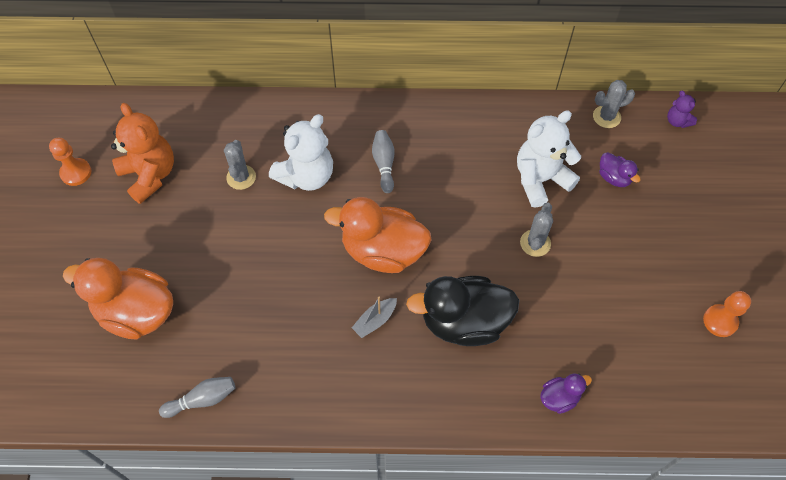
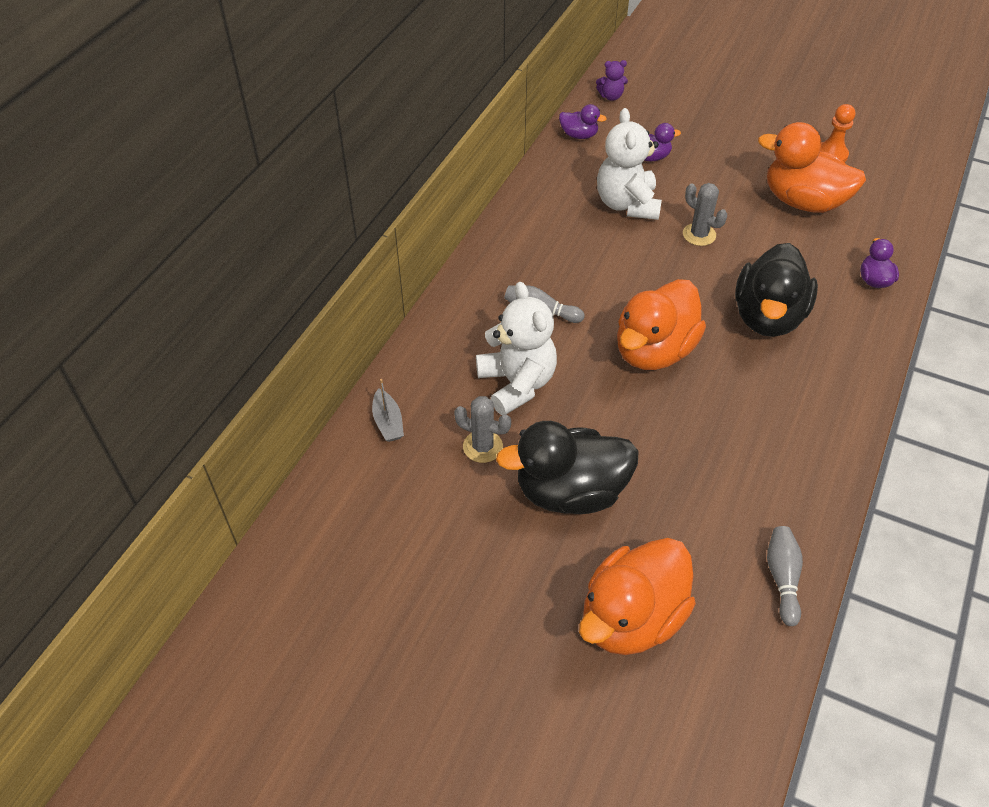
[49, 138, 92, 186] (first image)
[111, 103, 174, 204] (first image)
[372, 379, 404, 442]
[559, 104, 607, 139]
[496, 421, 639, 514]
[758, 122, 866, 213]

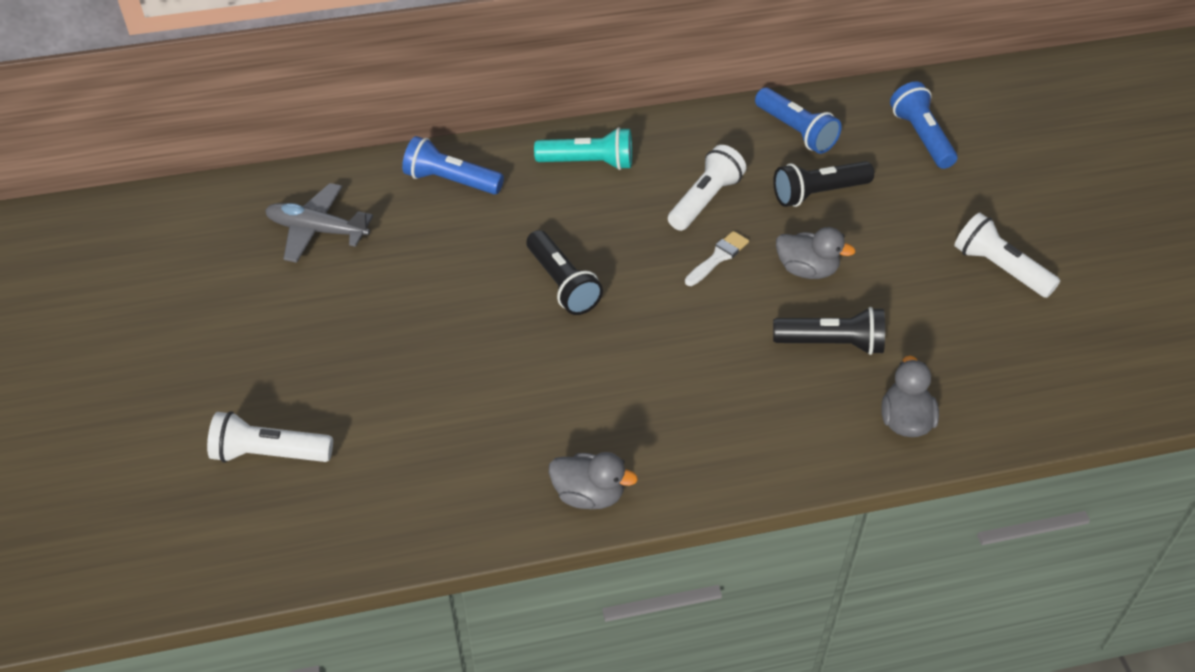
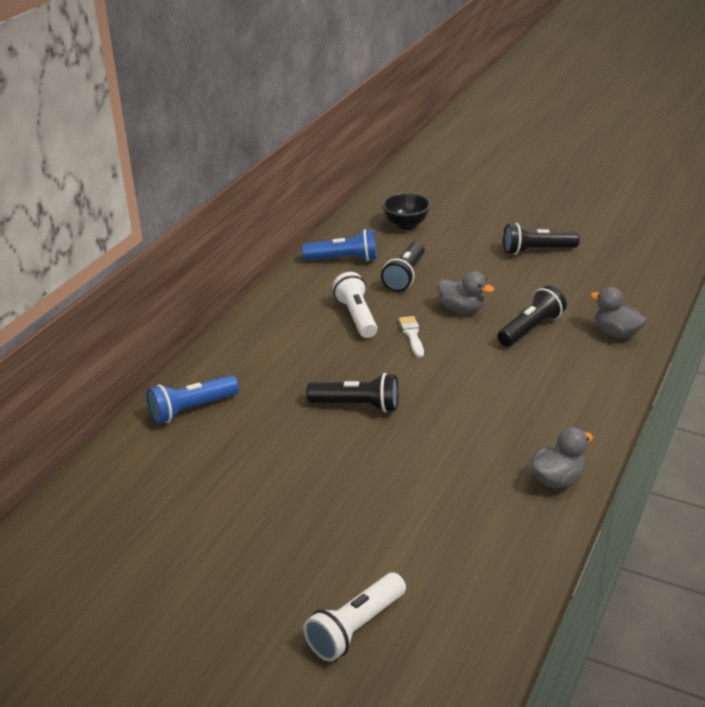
[265, 183, 373, 263] (first image)
[534, 127, 632, 170] (first image)
[437, 271, 494, 313]
[382, 193, 431, 229]
[504, 223, 580, 255]

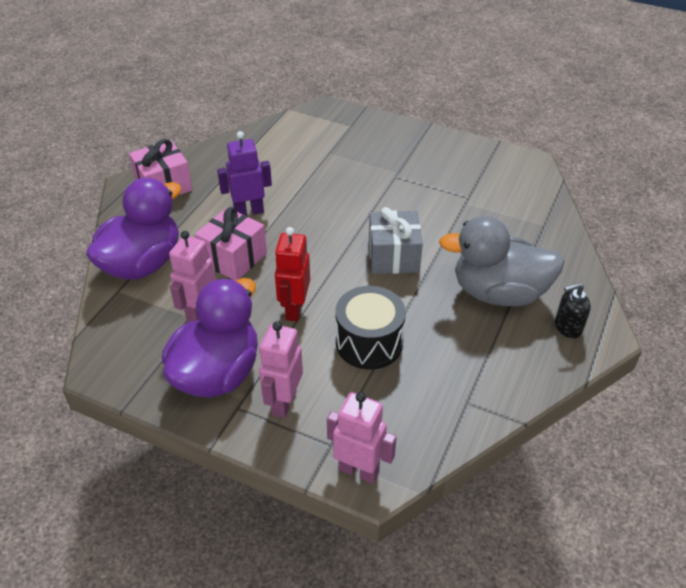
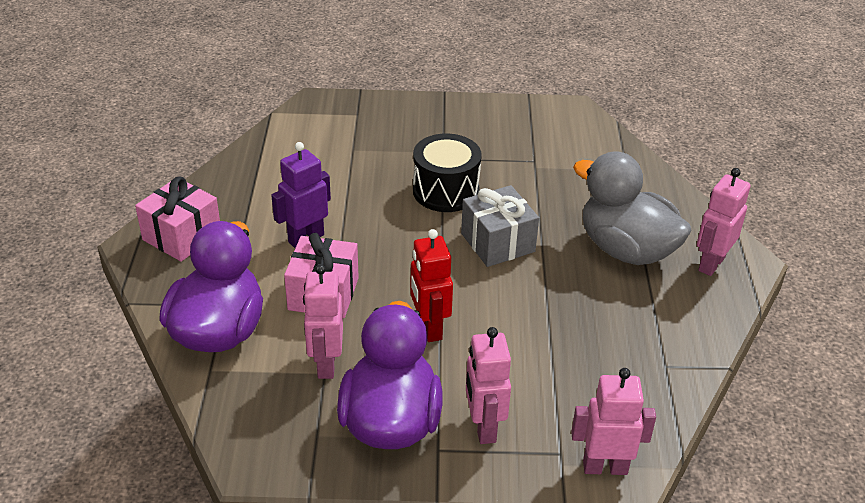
[413, 134, 482, 212]
[573, 151, 692, 265]
[697, 168, 751, 276]

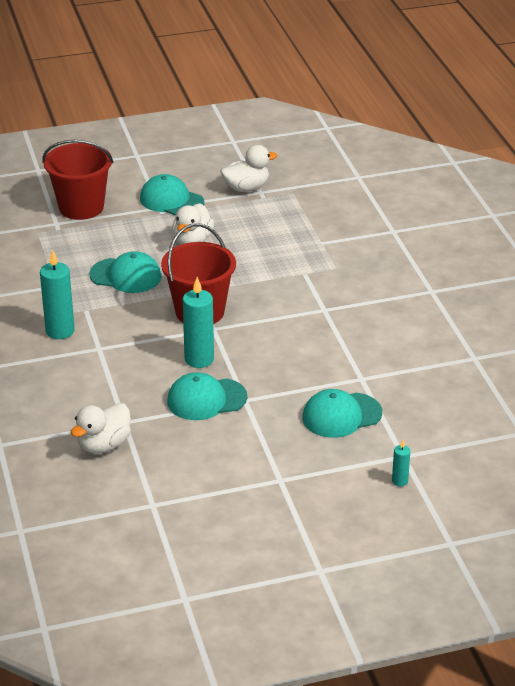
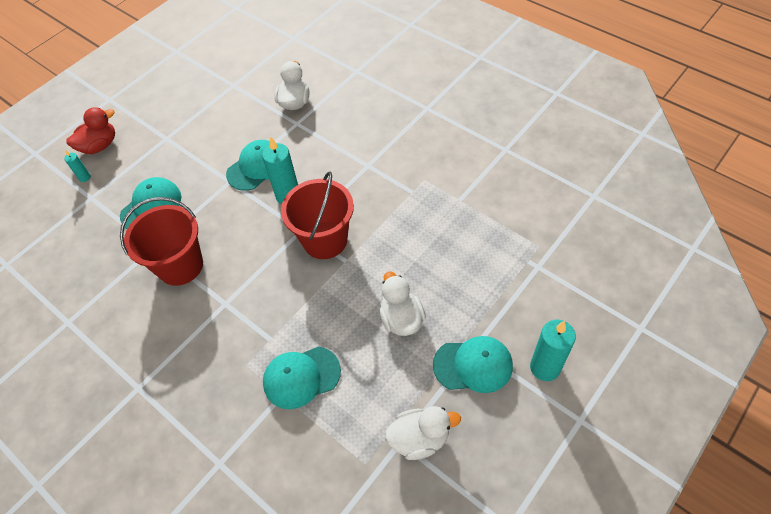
[530, 319, 576, 381]
[120, 197, 203, 286]
[263, 347, 341, 409]
[385, 406, 461, 460]
[66, 107, 115, 154]

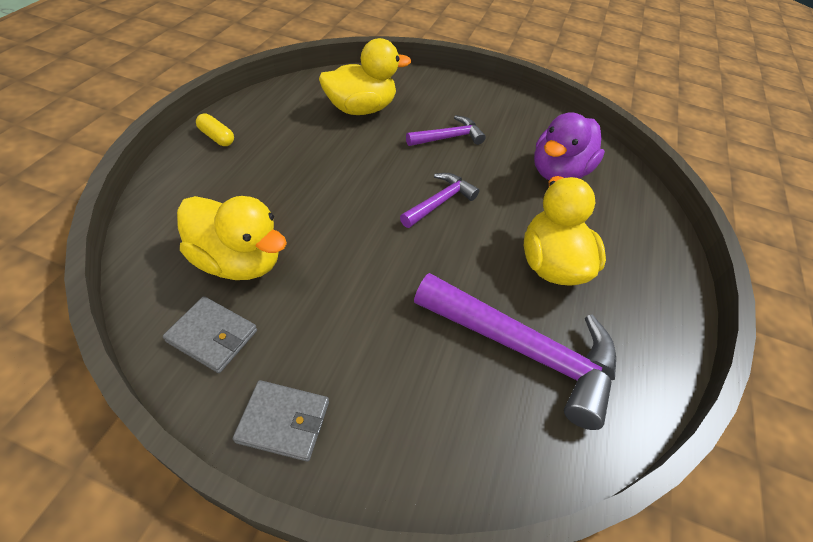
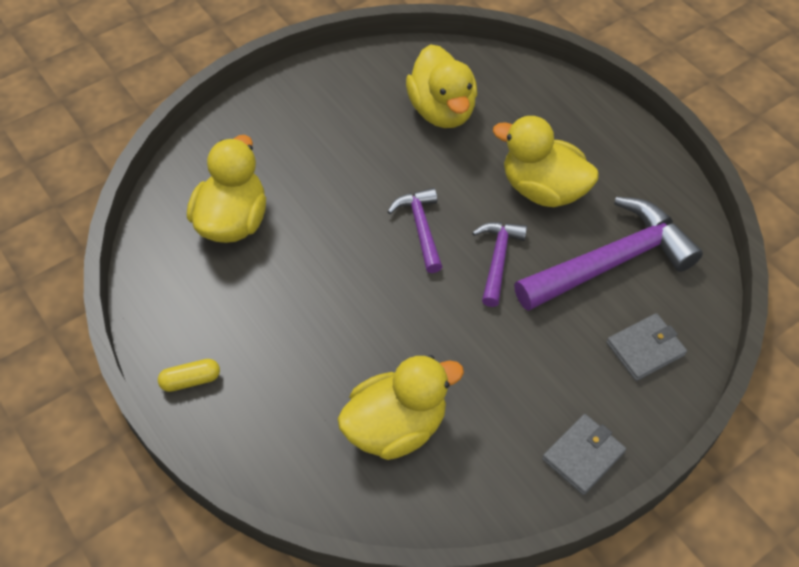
[606, 313, 687, 381]
[472, 222, 527, 307]
[406, 44, 477, 128]

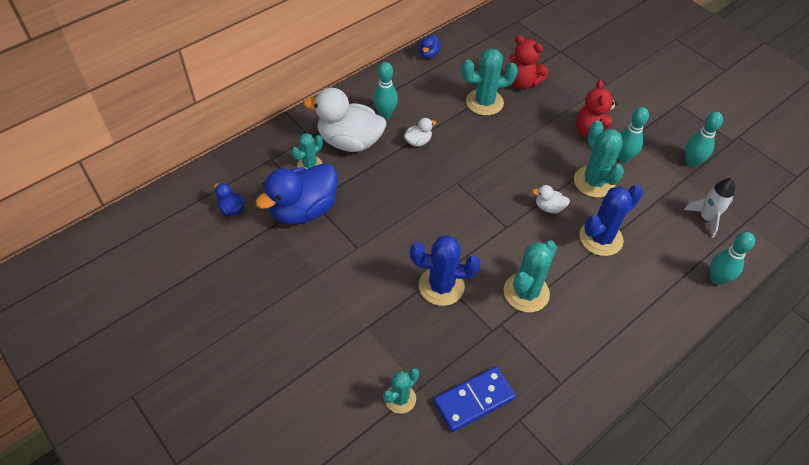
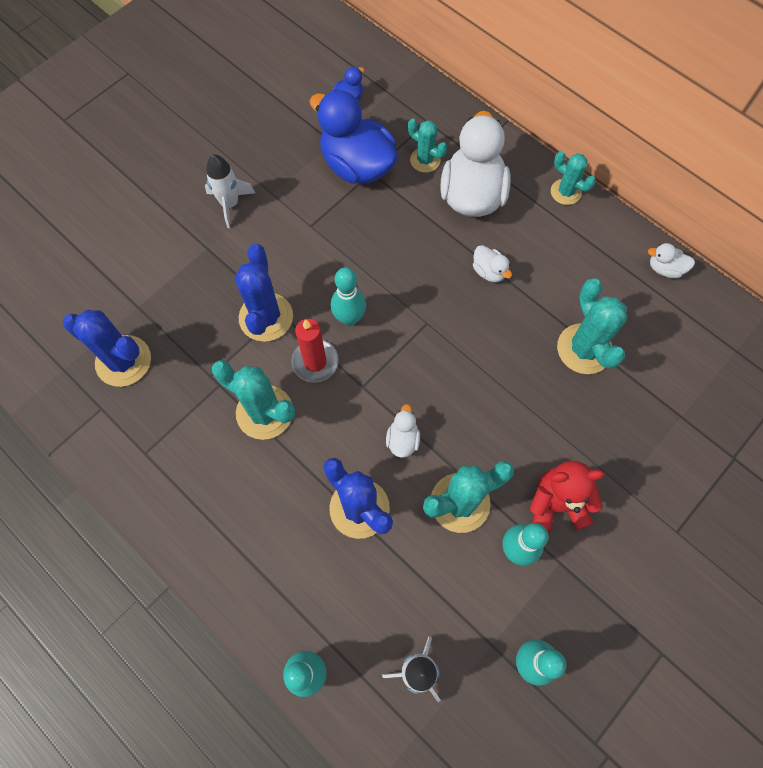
[331, 267, 366, 326]
[551, 151, 596, 205]
[648, 243, 695, 278]
[63, 310, 151, 387]
[509, 35, 549, 89] (first image)
[205, 154, 255, 228]
[291, 319, 338, 382]

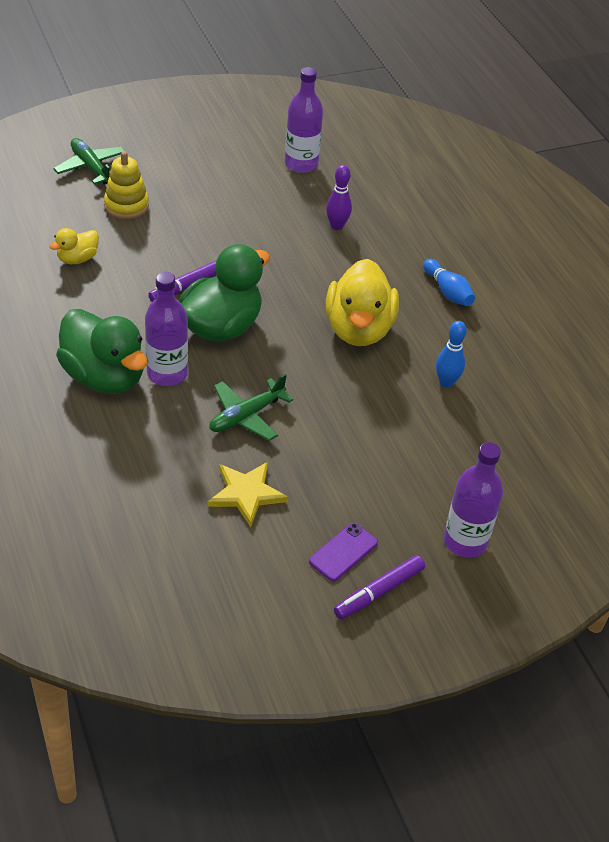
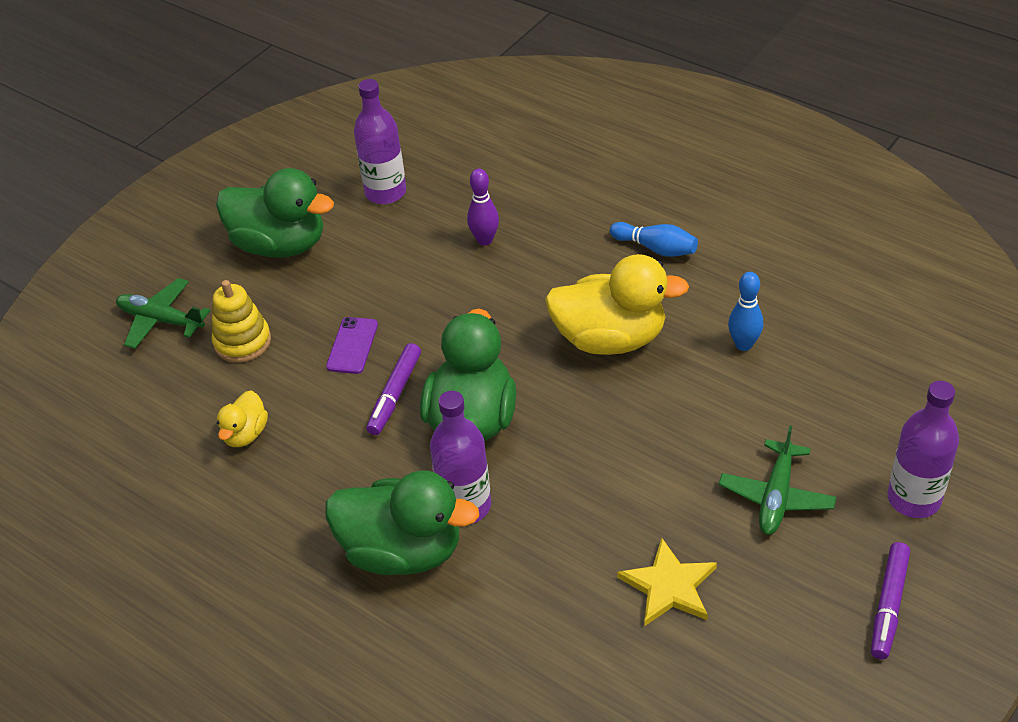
[719, 425, 836, 535]
[326, 317, 378, 374]
[545, 254, 689, 355]
[216, 168, 334, 258]

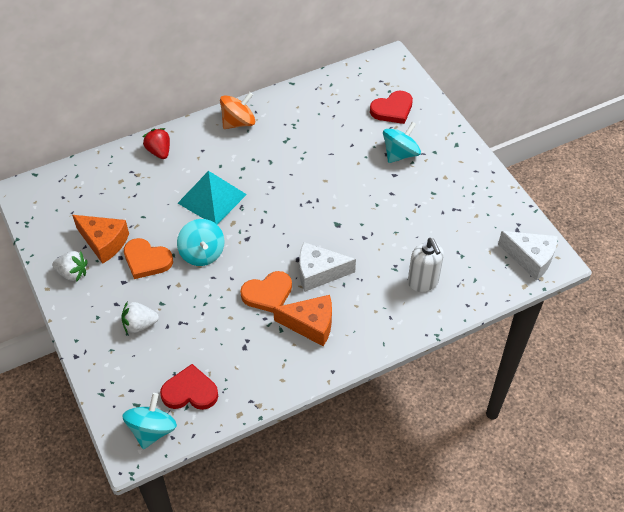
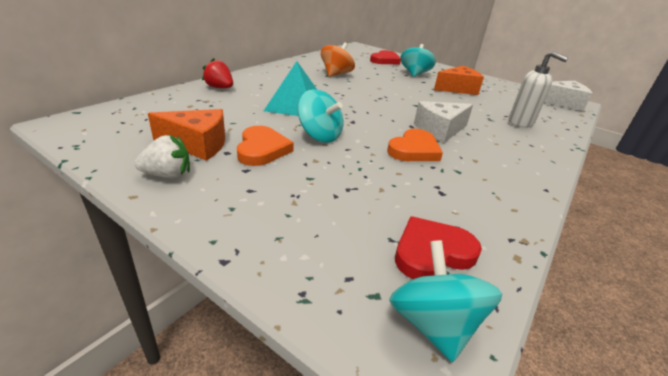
[121, 302, 159, 333] (first image)
[237, 126, 294, 166]
[321, 43, 355, 77]
[434, 66, 484, 95]

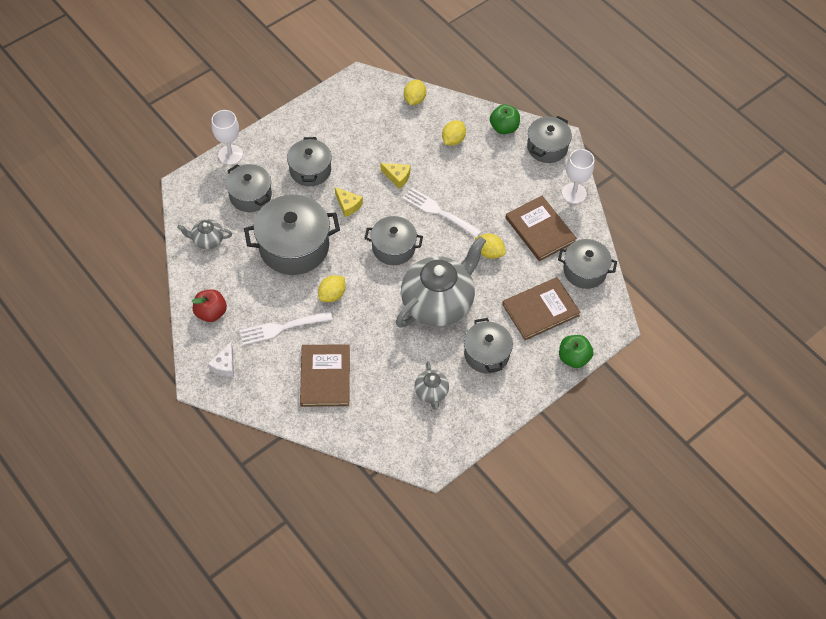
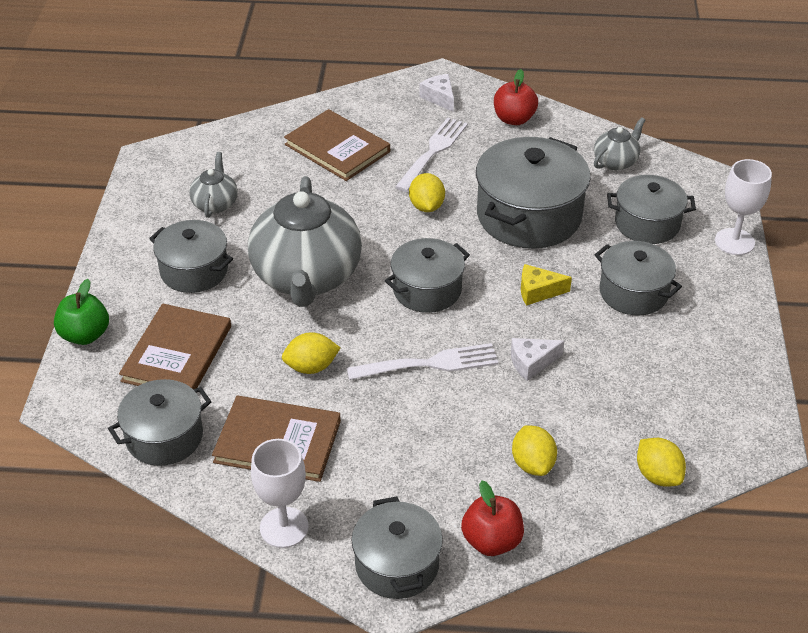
[511, 338, 564, 381]
[189, 152, 238, 218]
[461, 480, 524, 556]

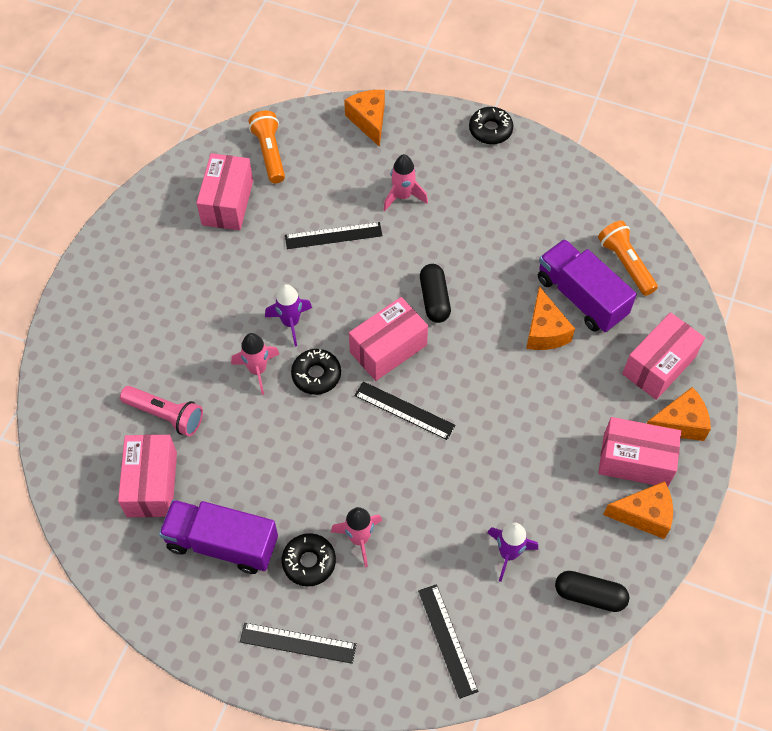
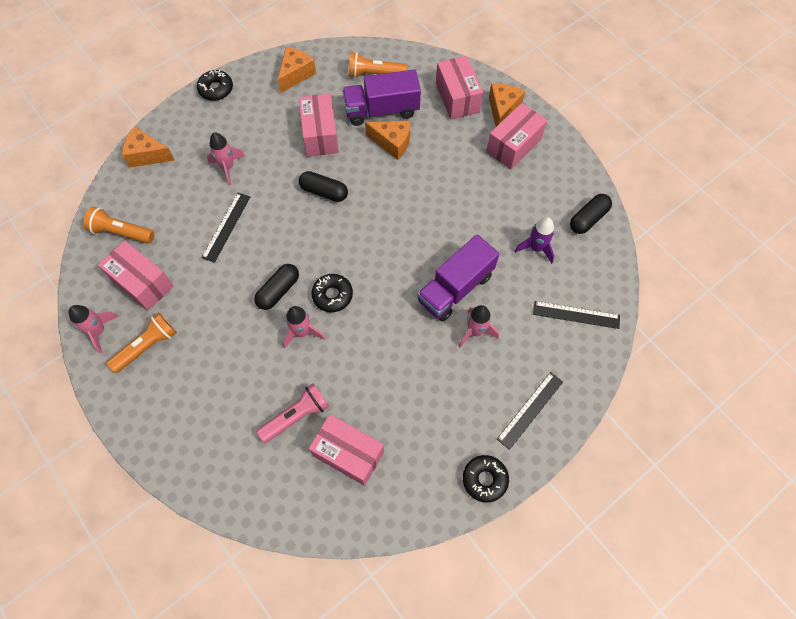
[417, 234, 499, 321]
[254, 264, 299, 310]
[463, 455, 509, 503]
[299, 94, 339, 157]
[354, 381, 455, 440] (first image)
[278, 47, 316, 93]
[69, 305, 119, 353]
[106, 312, 177, 373]

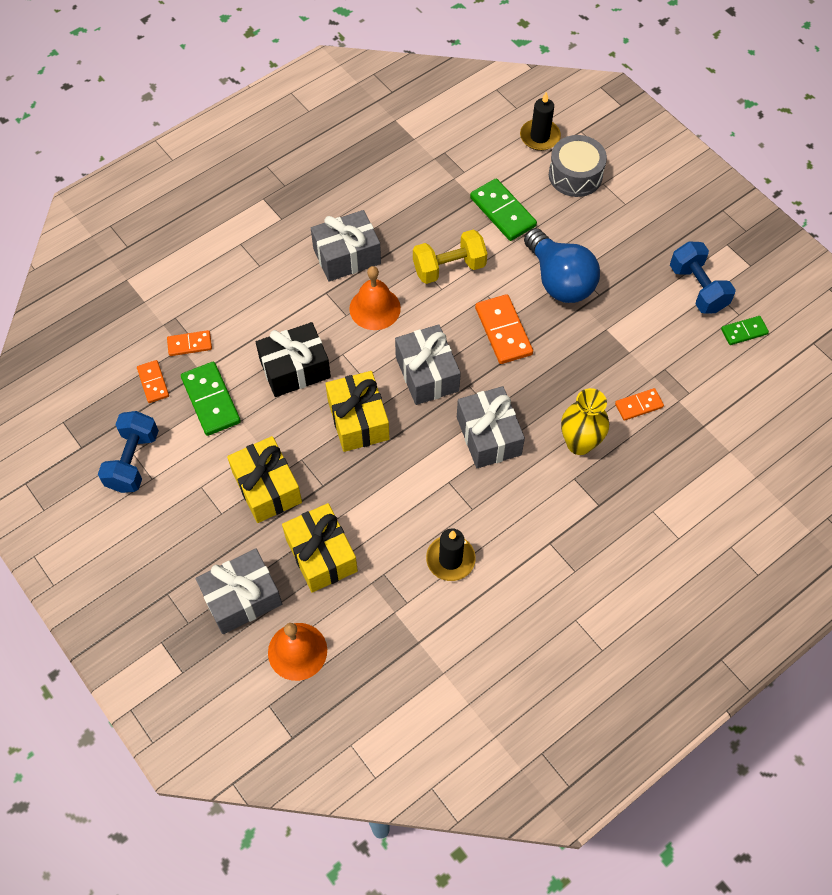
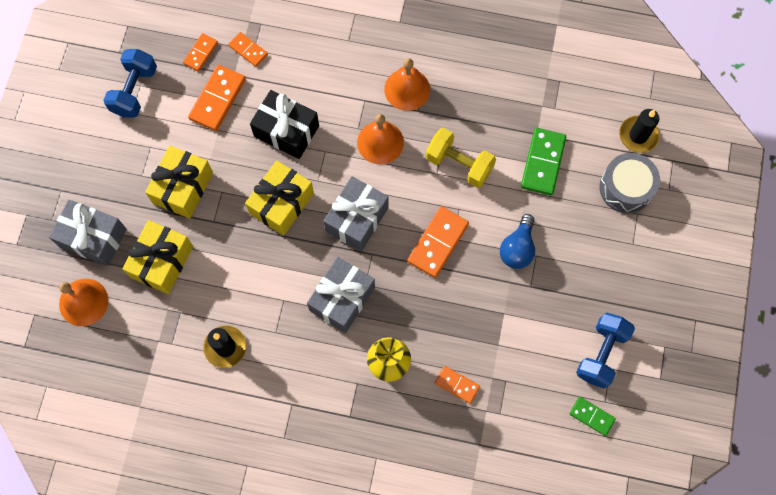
[103, 49, 157, 118]
[188, 65, 246, 131]
[384, 58, 430, 111]
[500, 214, 535, 269]

